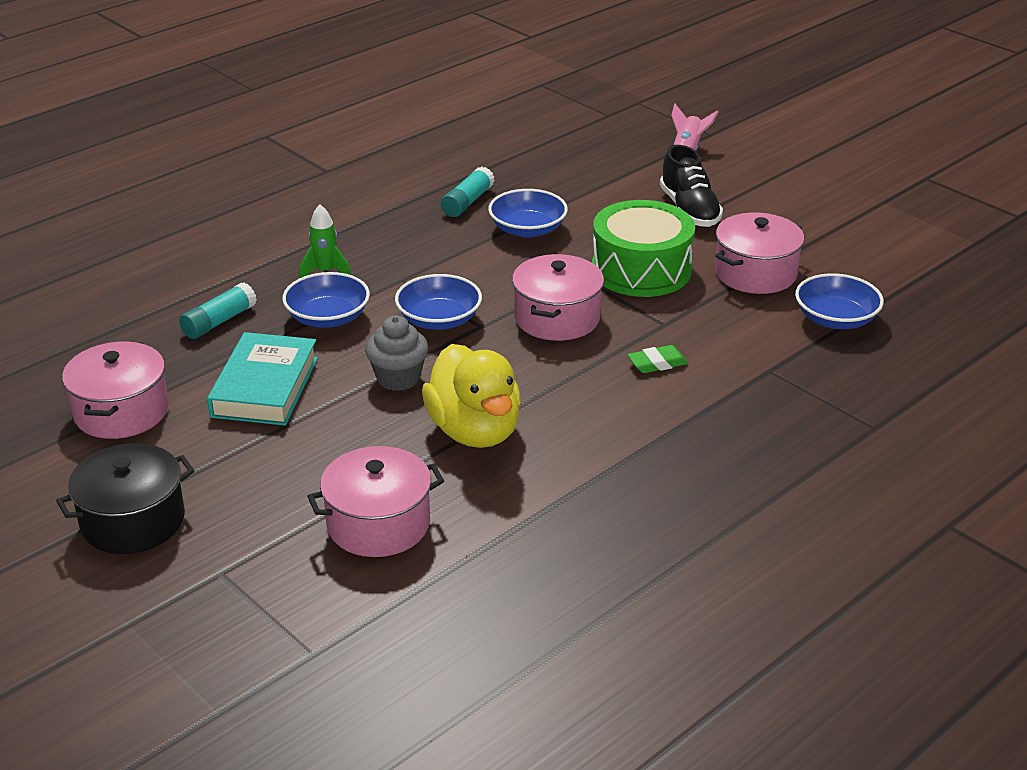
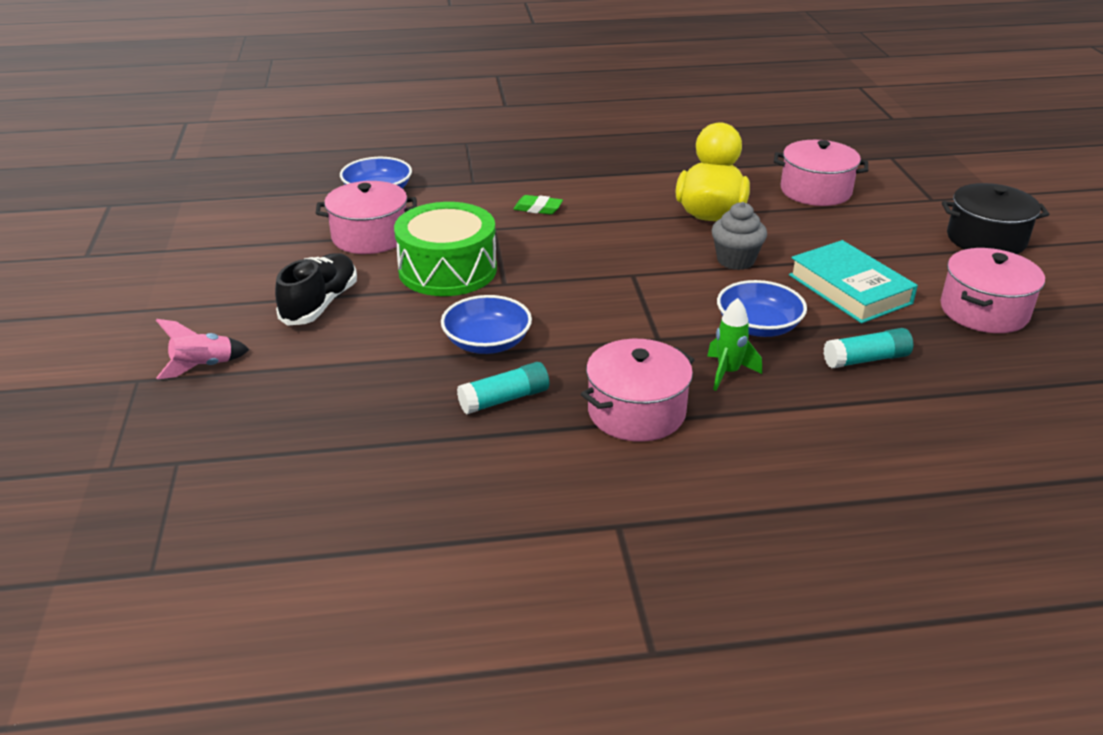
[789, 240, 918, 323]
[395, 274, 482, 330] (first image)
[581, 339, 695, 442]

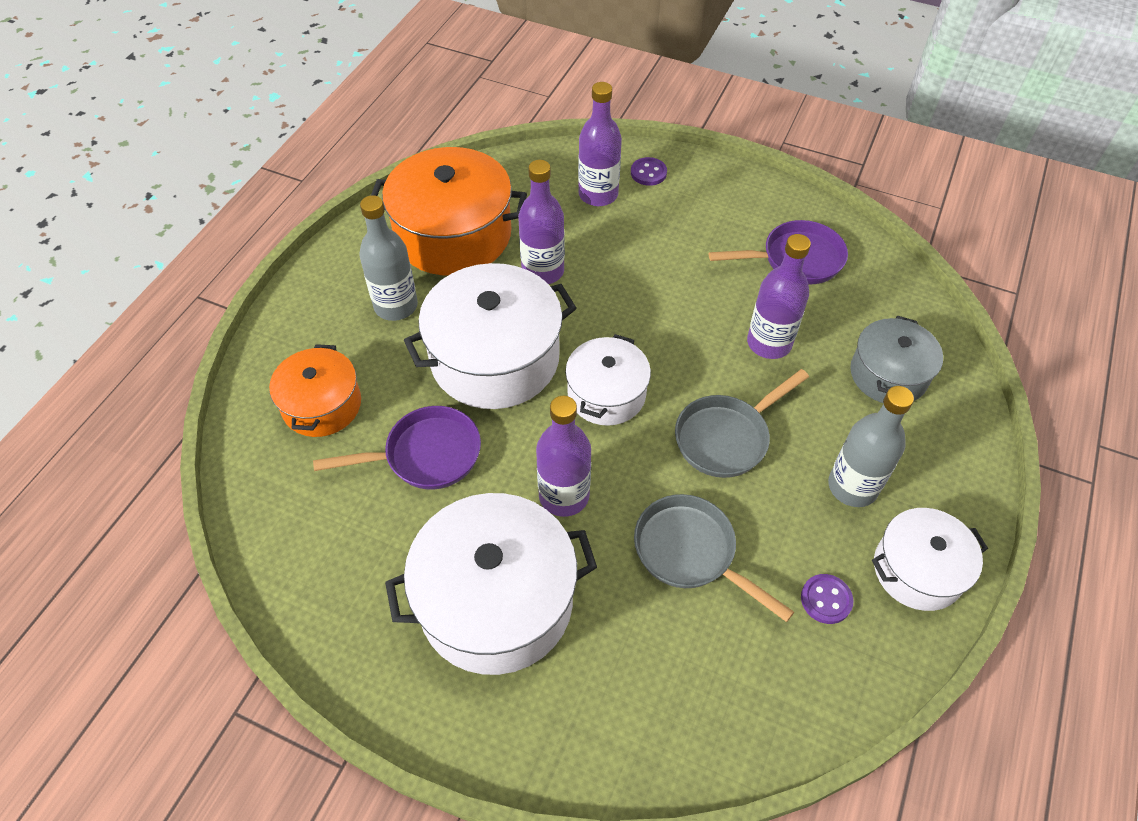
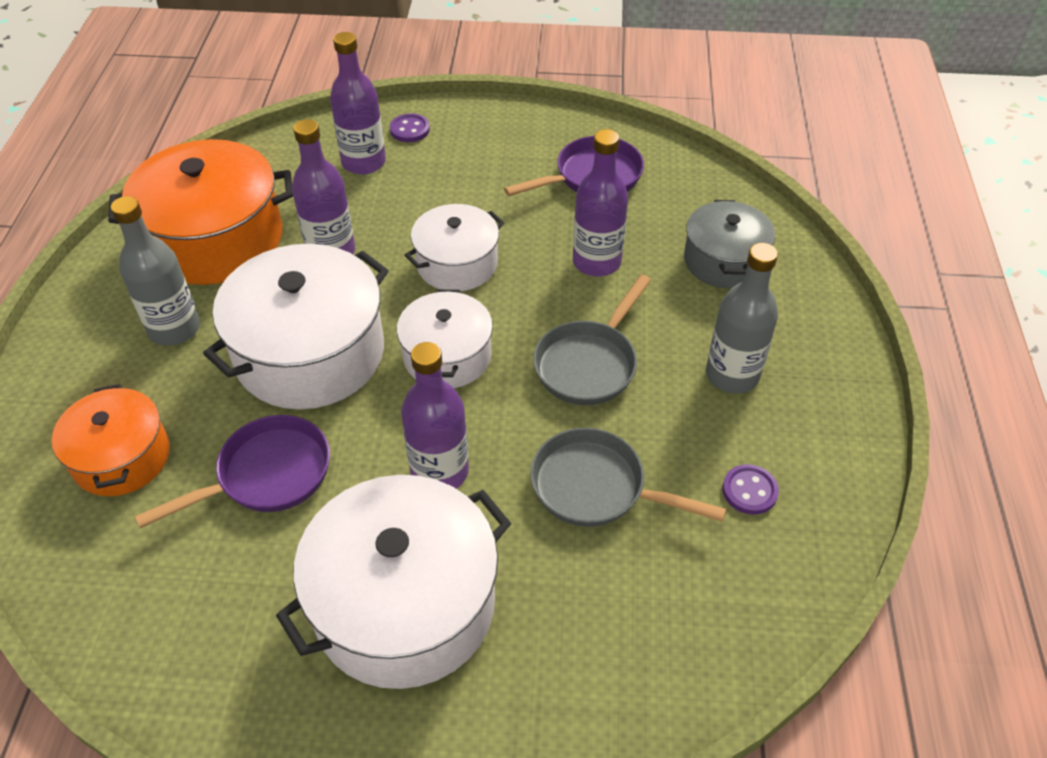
[405, 204, 504, 291]

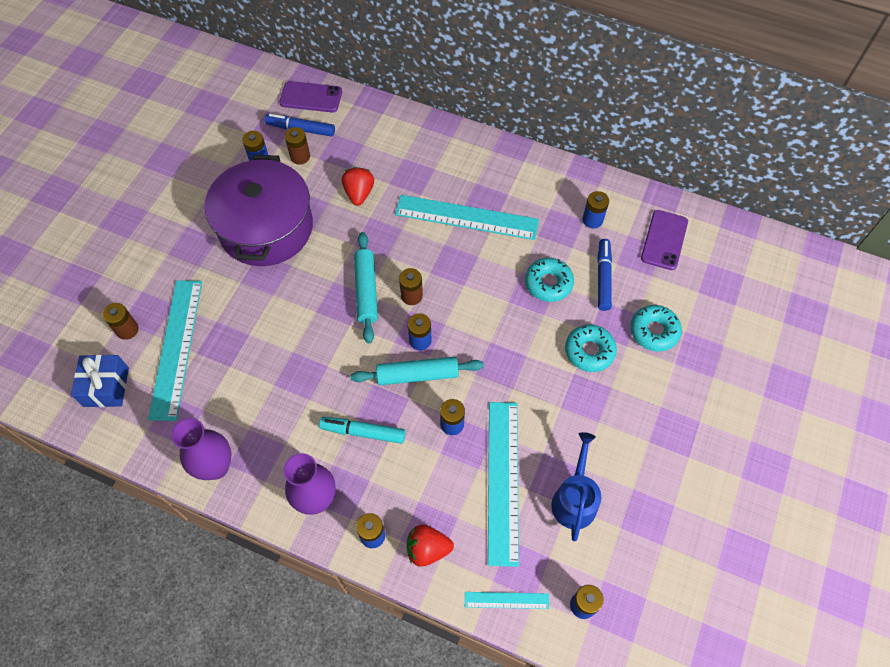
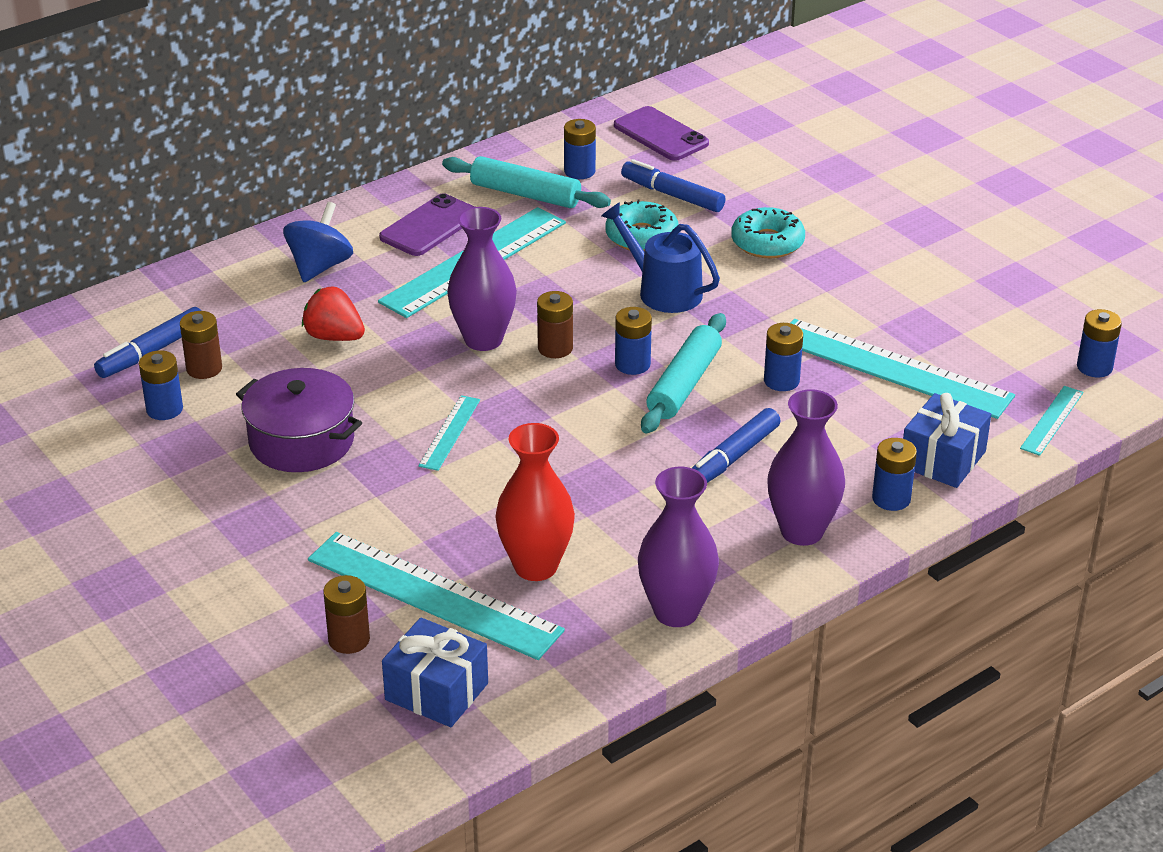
[236, 368, 362, 472]
[379, 193, 475, 256]
[692, 408, 781, 483]
[442, 156, 611, 208]
[903, 393, 991, 488]
[601, 202, 720, 313]
[630, 305, 682, 352] (first image)
[283, 202, 353, 282]
[418, 395, 480, 471]
[447, 207, 517, 351]
[495, 423, 575, 581]

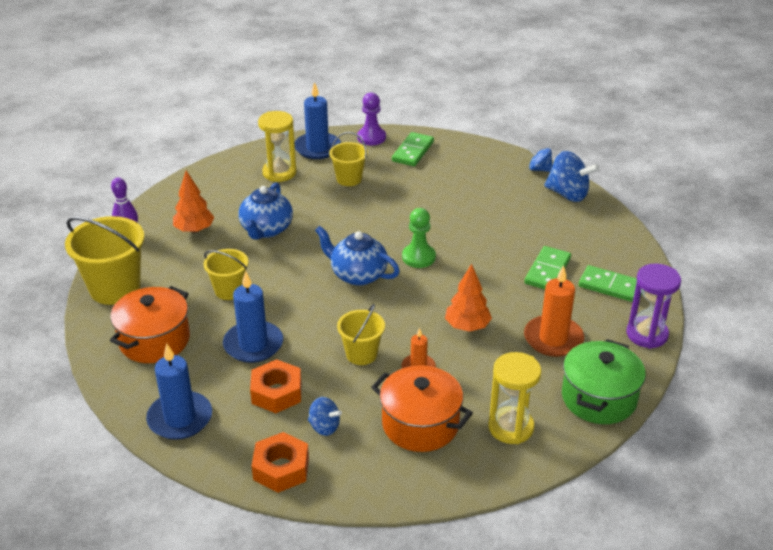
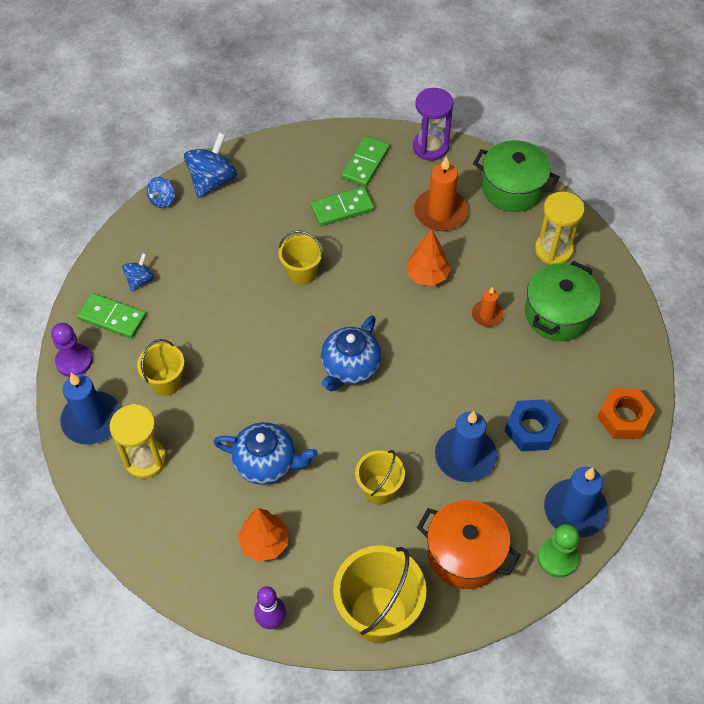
[505, 399, 561, 451]
[122, 253, 154, 292]
[279, 230, 323, 285]
[525, 261, 601, 341]
[538, 524, 579, 577]
[311, 186, 374, 226]

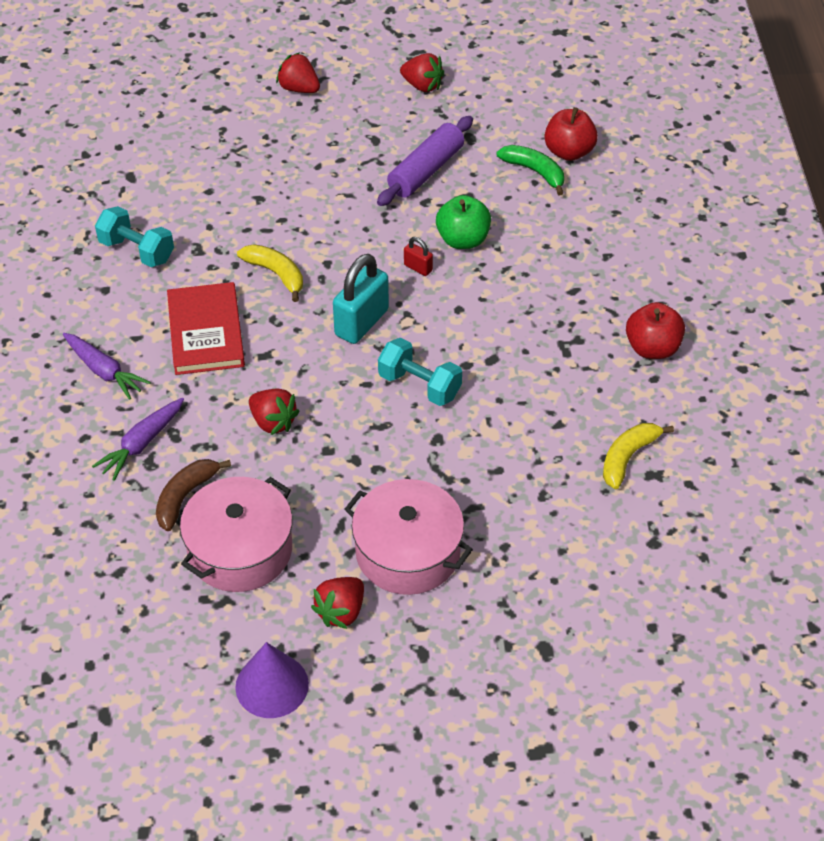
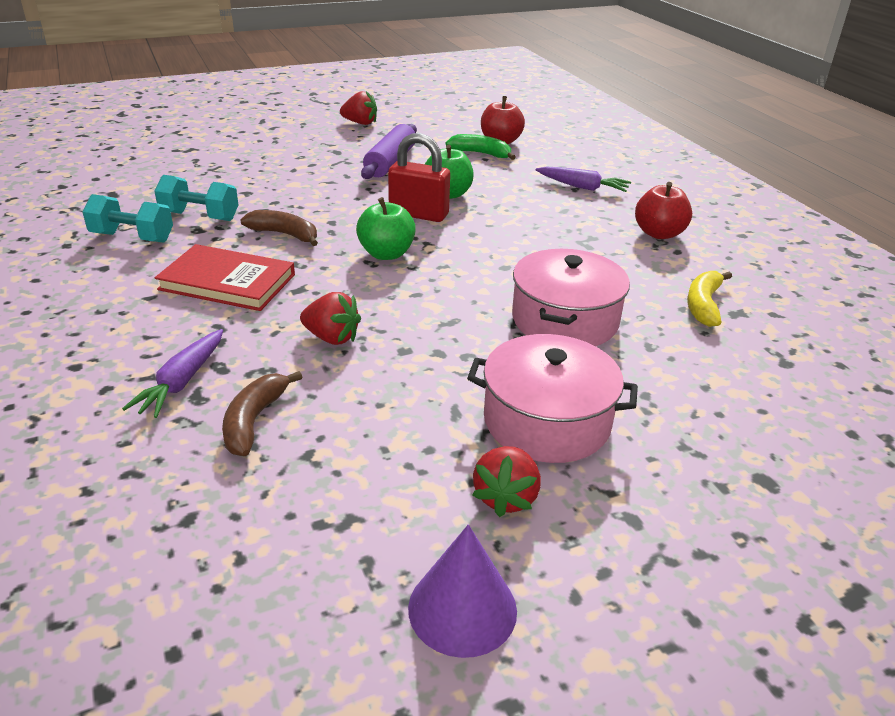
[535, 167, 631, 192]
[155, 244, 295, 311]
[512, 249, 630, 346]
[240, 210, 318, 246]
[276, 52, 320, 93] (first image)
[356, 197, 416, 260]
[154, 175, 238, 221]
[388, 133, 450, 222]

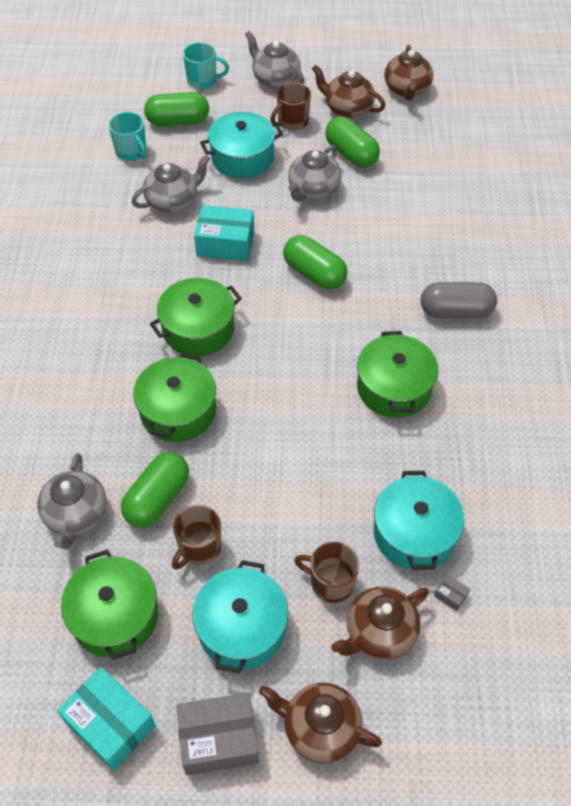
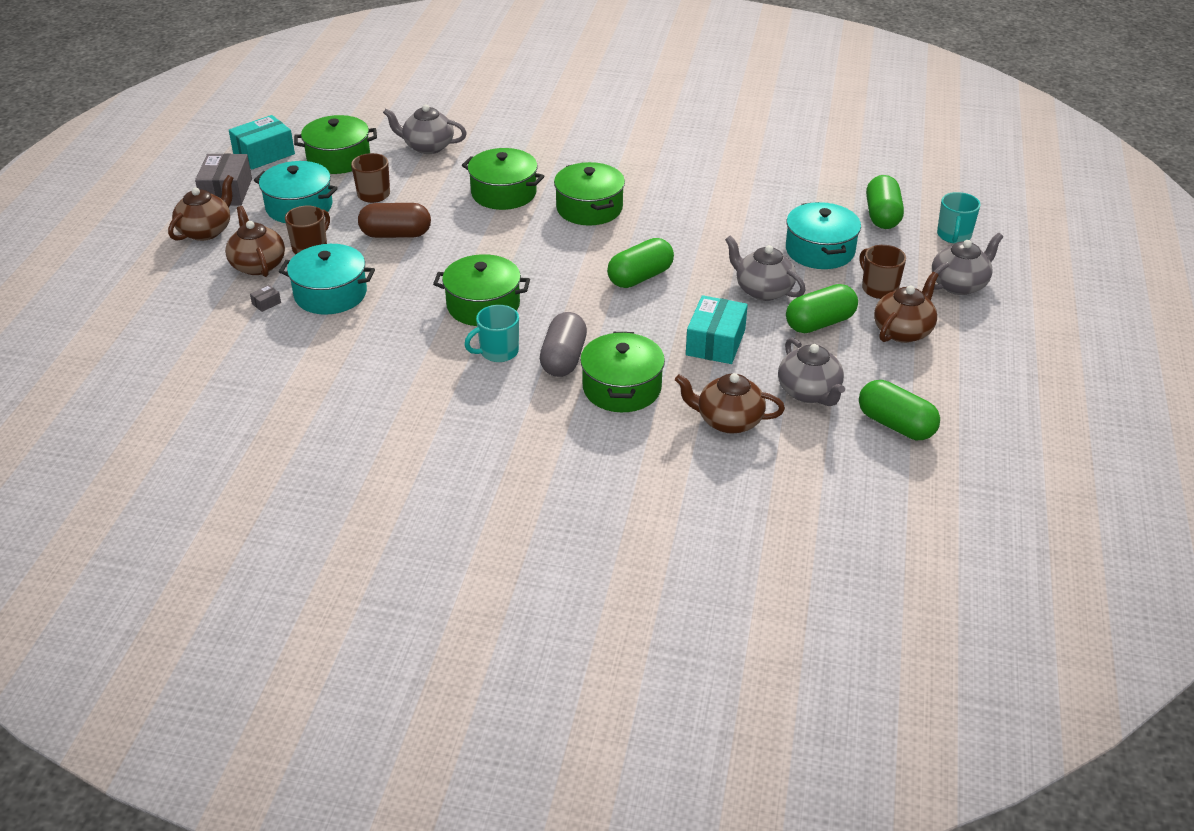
[464, 305, 519, 362]
[859, 380, 940, 440]
[778, 338, 845, 406]
[686, 295, 748, 364]
[675, 373, 785, 434]
[358, 203, 431, 238]
[580, 332, 665, 412]

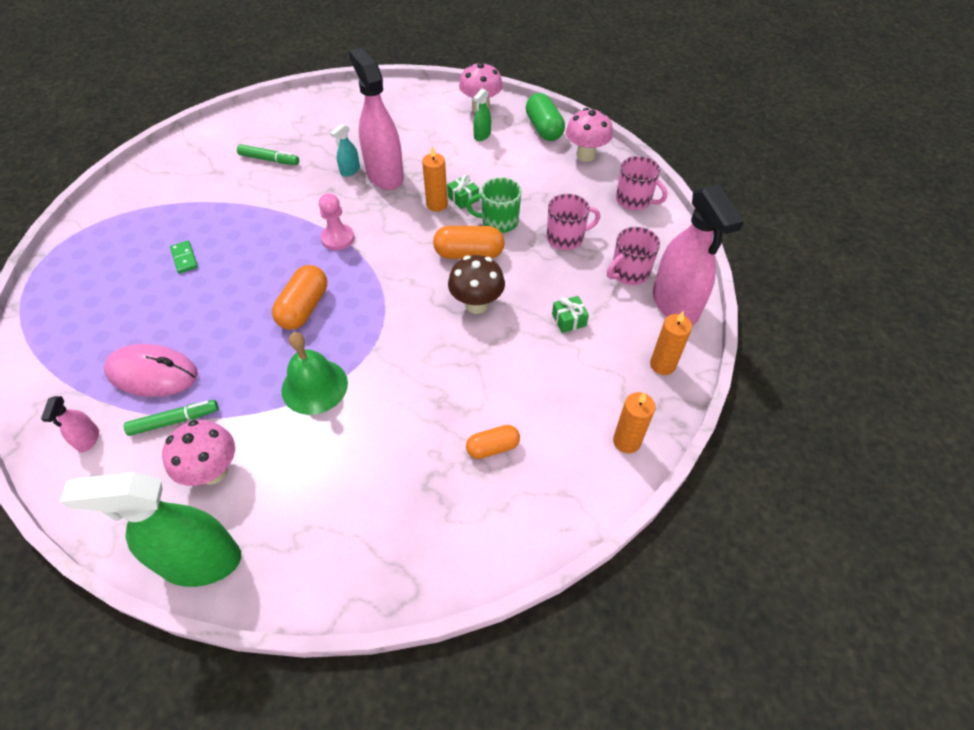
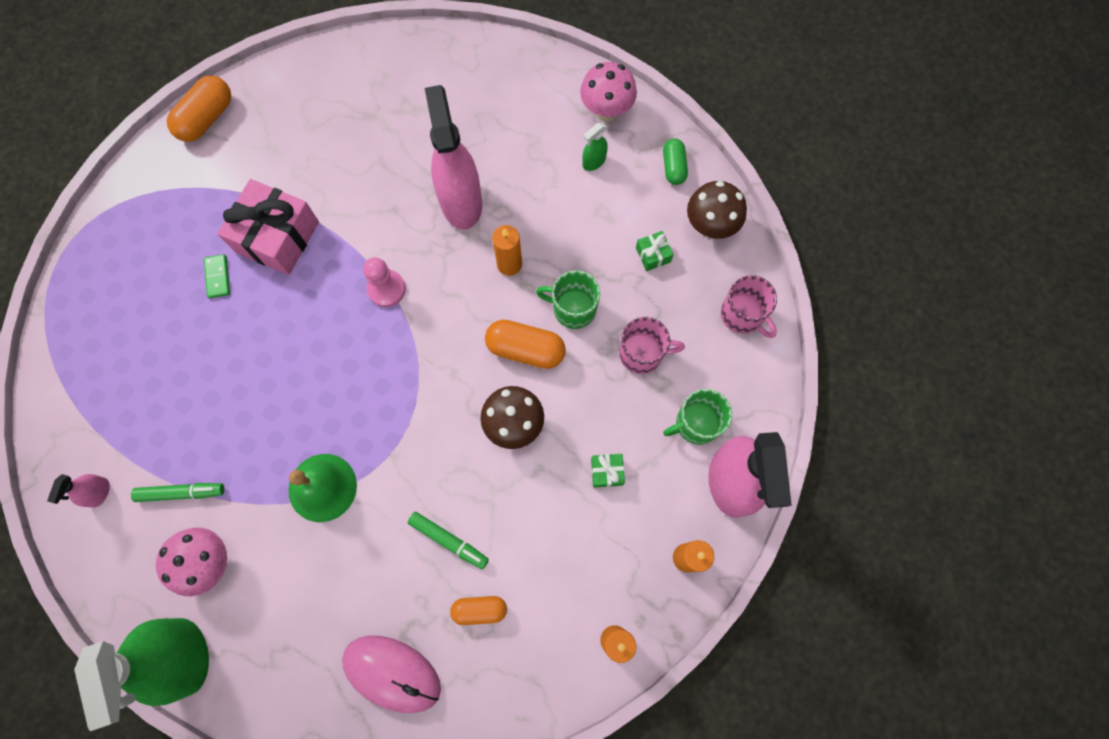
[74, 618, 209, 731]
[342, 636, 441, 713]
[408, 512, 489, 569]
[167, 75, 231, 142]
[330, 124, 360, 177] (first image)
[636, 231, 674, 271]
[663, 138, 688, 185]
[687, 181, 747, 239]
[663, 389, 732, 445]
[217, 179, 319, 275]

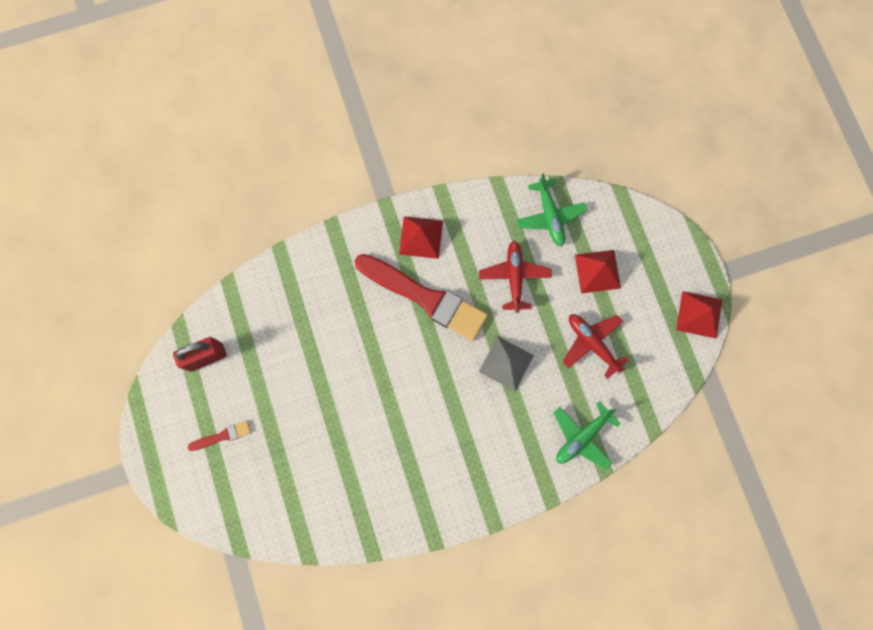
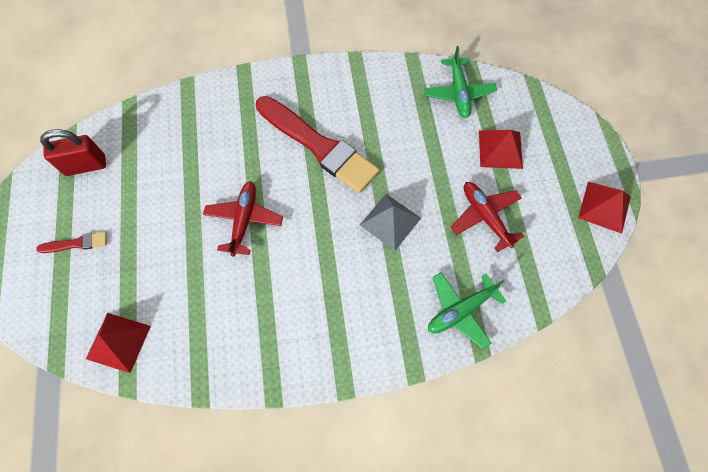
[86, 313, 151, 373]
[203, 181, 283, 257]

